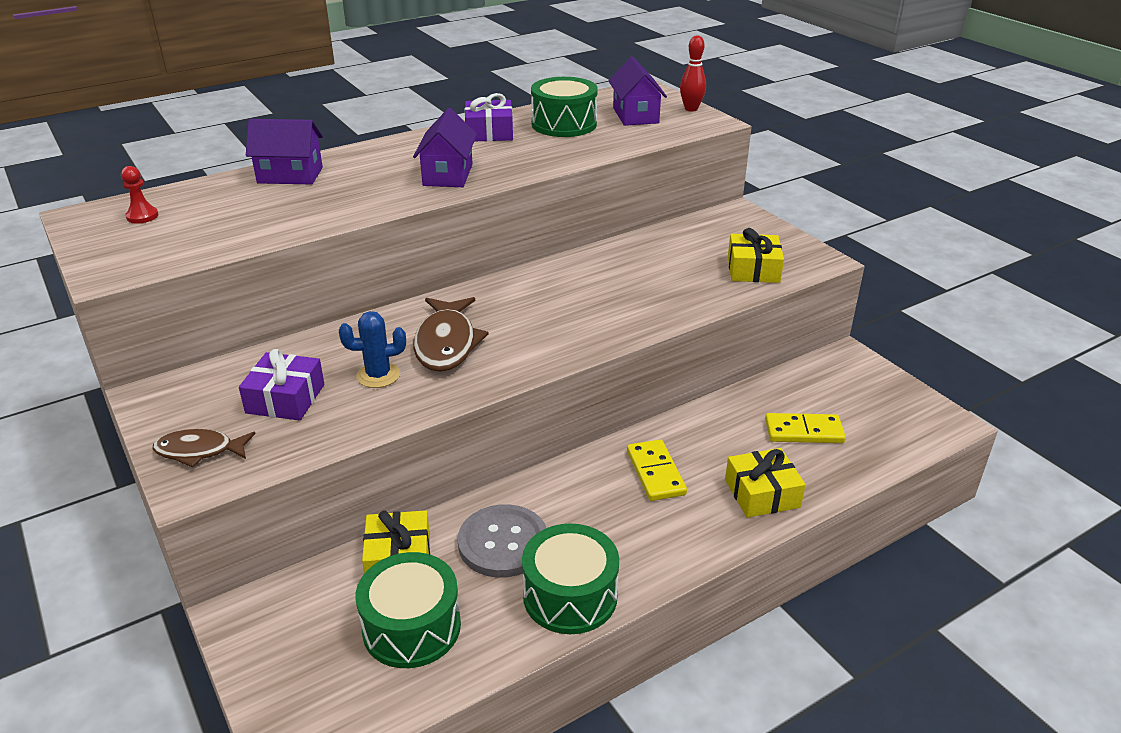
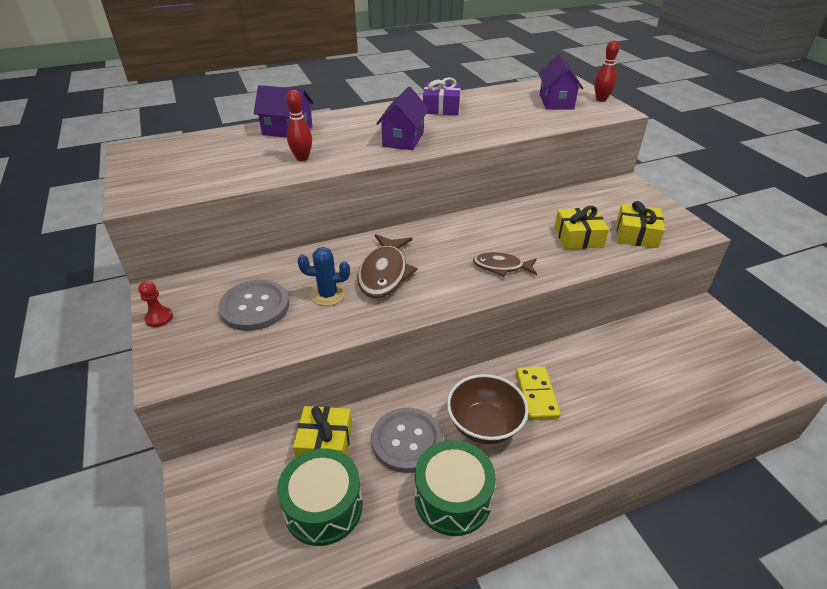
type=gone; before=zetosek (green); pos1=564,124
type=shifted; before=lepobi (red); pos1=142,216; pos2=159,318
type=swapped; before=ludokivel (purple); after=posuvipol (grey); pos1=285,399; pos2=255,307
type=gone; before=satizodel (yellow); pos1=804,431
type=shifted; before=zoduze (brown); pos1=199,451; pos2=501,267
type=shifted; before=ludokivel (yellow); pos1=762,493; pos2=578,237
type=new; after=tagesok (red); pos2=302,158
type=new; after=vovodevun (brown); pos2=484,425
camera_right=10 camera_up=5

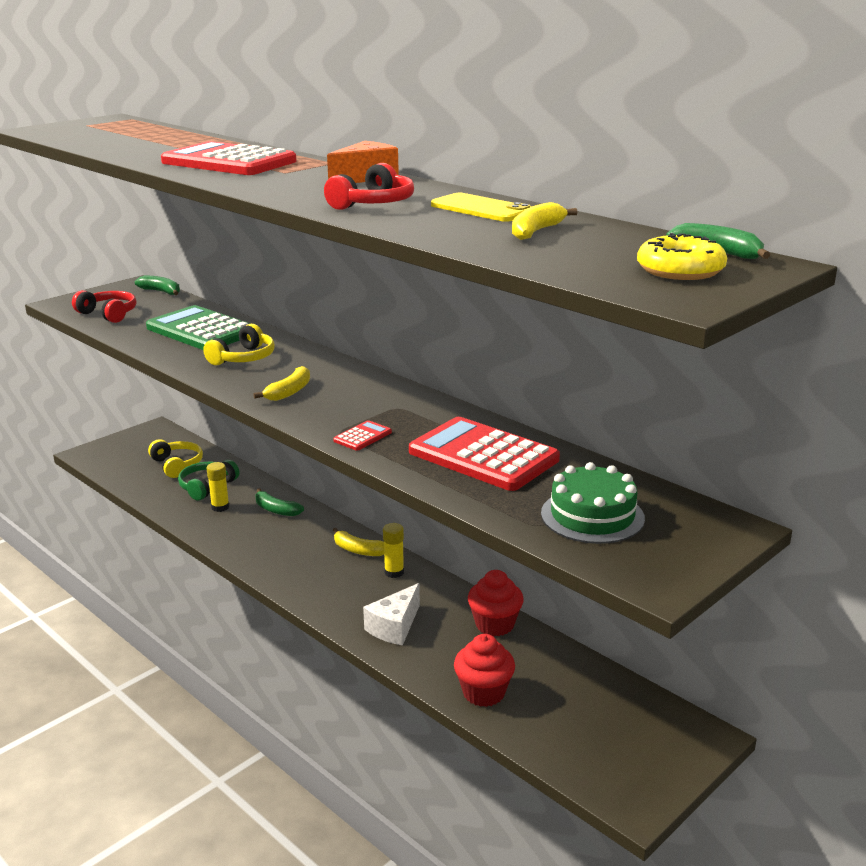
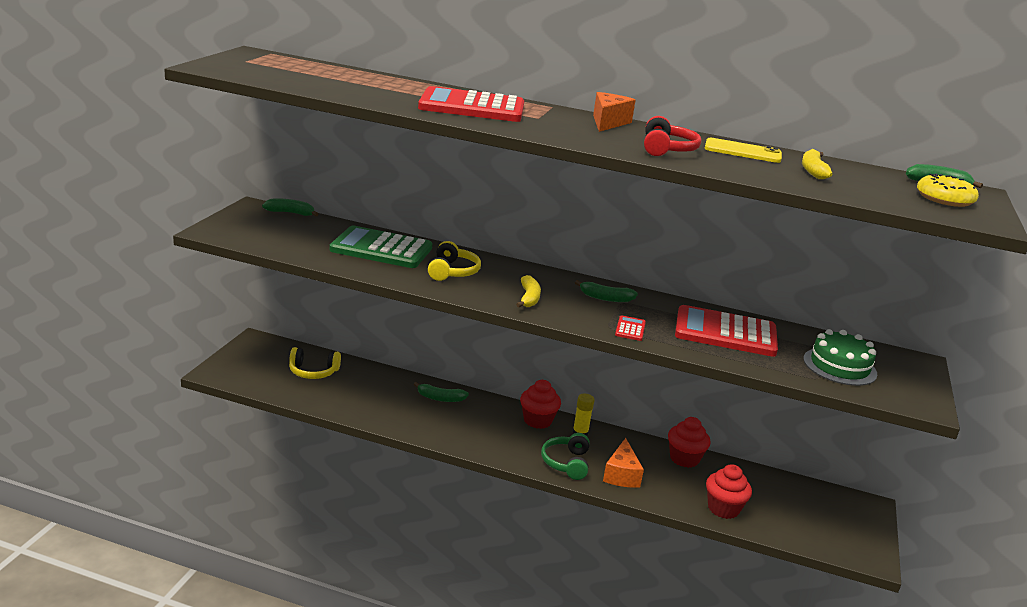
type=gone; before=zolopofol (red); pos1=108,314
type=rotated; before=zolopofol (yellow); pos1=177,465; pos2=313,372; turn=150
type=shifted; before=zolopofol (green); pos1=207,486; pos2=566,463
type=gone; before=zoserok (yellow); pos1=220,507
type=swapped; before=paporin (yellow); after=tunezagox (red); pos1=358,550; pos2=537,420
type=repainted; before=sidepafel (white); after=sidepafel (orange); pos1=394,627; pos2=621,475
type=new; after=paporin (green); pos2=605,298
camera_right=-30 camera_up=0

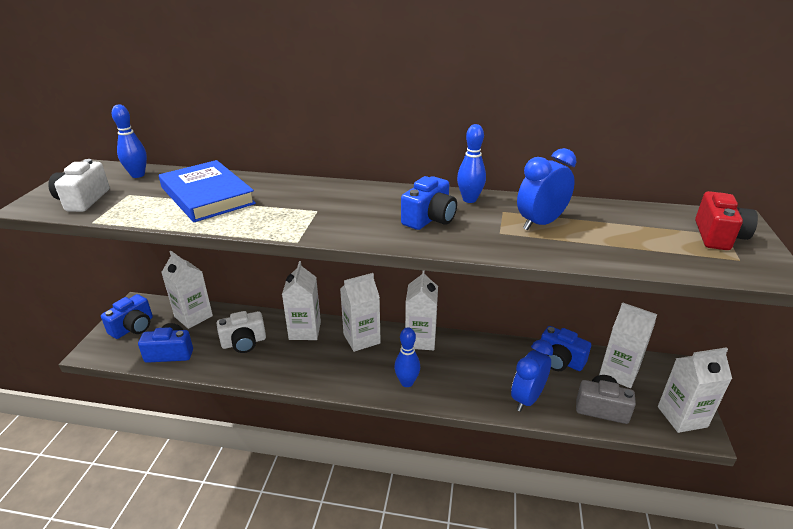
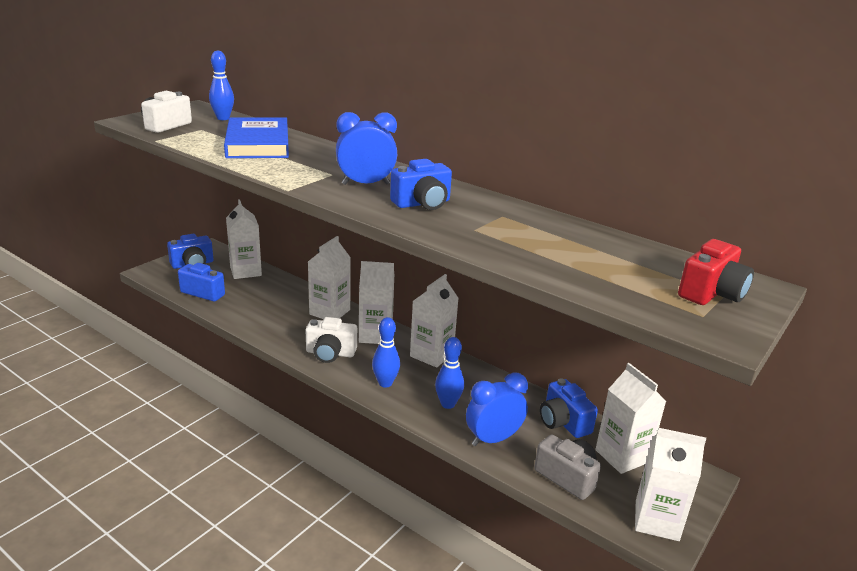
type=shifted; before=tagesok (blue); pos1=469,199; pos2=448,404
type=shifted; before=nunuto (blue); pos1=540,223; pos2=366,184
type=shifted; before=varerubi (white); pos1=244,342; pos2=330,353
camera_right=25 camera_up=-5

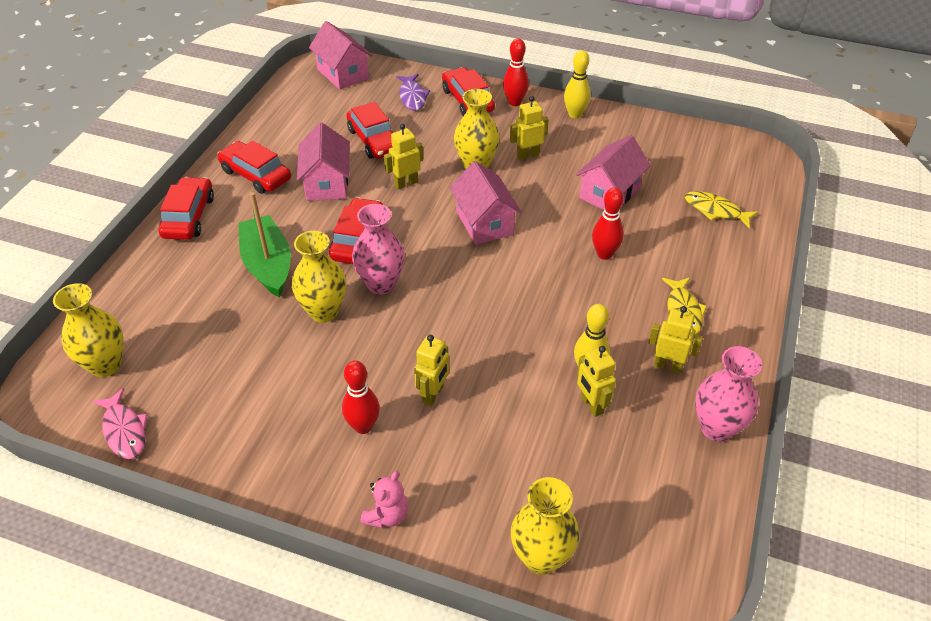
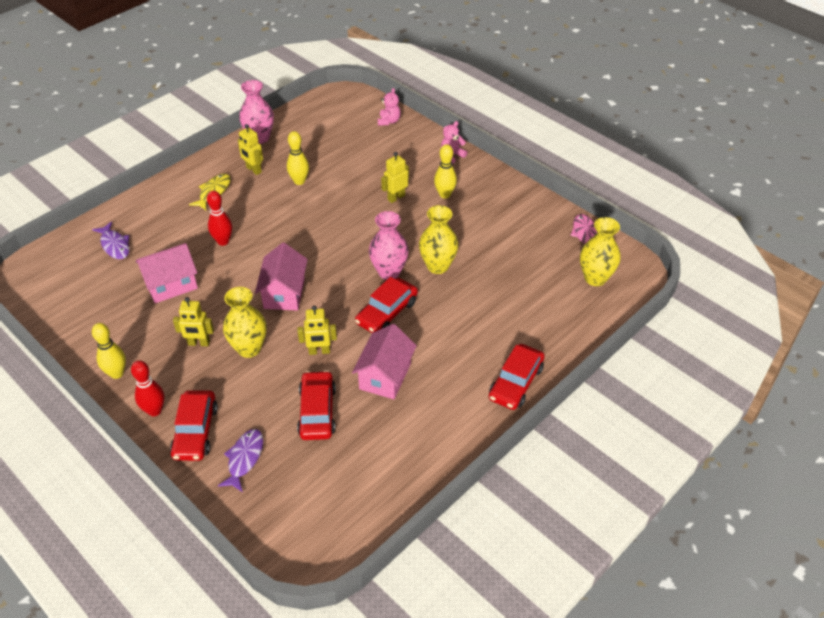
type=gone; before=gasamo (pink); pos1=343,74
type=gone; before=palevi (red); pos1=256,175
type=repainted; before=zoduze (yellow); after=zoduze (purple); pos1=715,210; pos2=115,245
type=gone; before=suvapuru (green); pos1=268,265
type=gone; before=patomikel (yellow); pos1=591,405
type=repainted; before=tagesok (red); after=tagesok (yellow); pos1=363,426; pos2=444,195
type=swapped; before=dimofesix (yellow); after=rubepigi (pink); pos1=541,557; pos2=389,121
camera_right=-155 camera_up=0

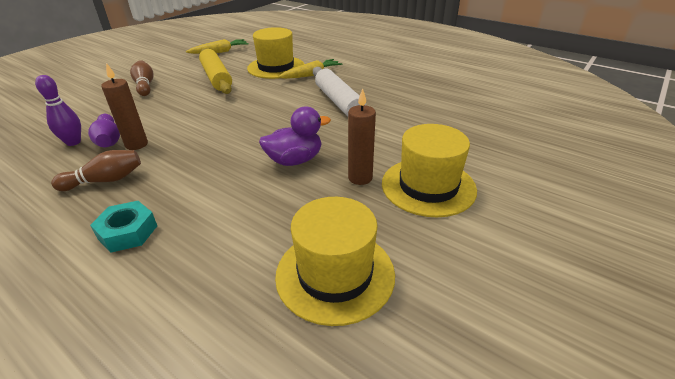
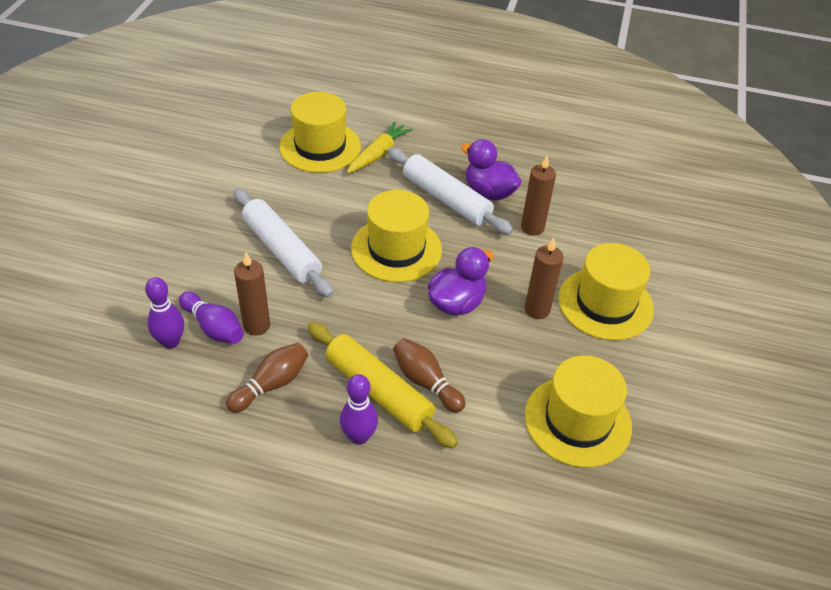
type=gone; before=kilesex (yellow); pos1=219,52
type=shifted; before=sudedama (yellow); pos1=216,78; pos2=378,391
type=shifted; before=tagesok (brown); pos1=145,86; pos2=426,382
type=swapped; before=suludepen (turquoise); after=tagesok (purple); pos1=128,232; pos2=359,437
type=new; after=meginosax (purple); pos2=489,192
type=new; after=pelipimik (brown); pos2=532,228
type=new; after=sudedama (white); pos2=282,250
type=new; after=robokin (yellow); pos2=396,249
camera_right=-25 camera_up=10

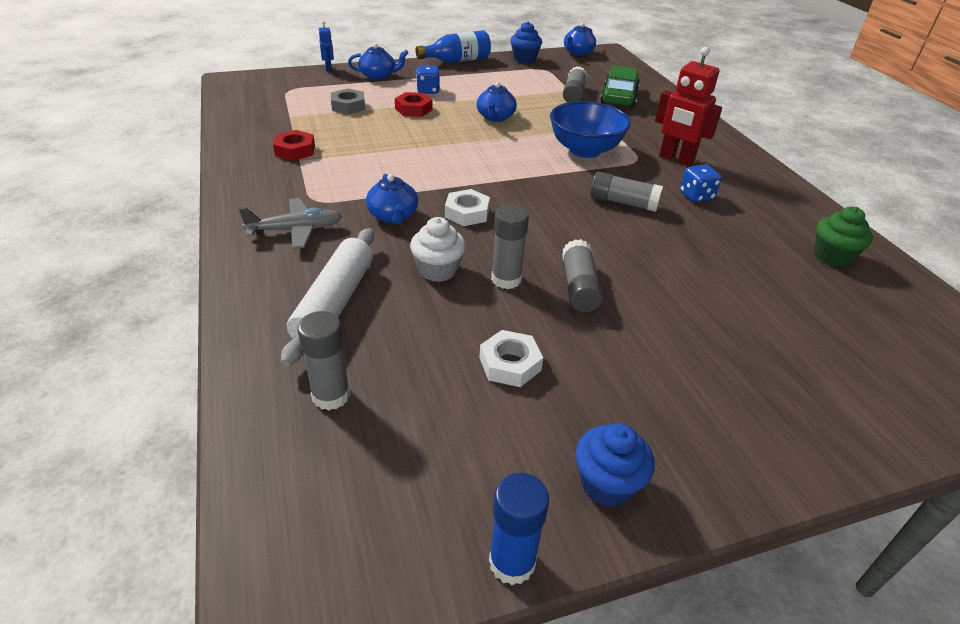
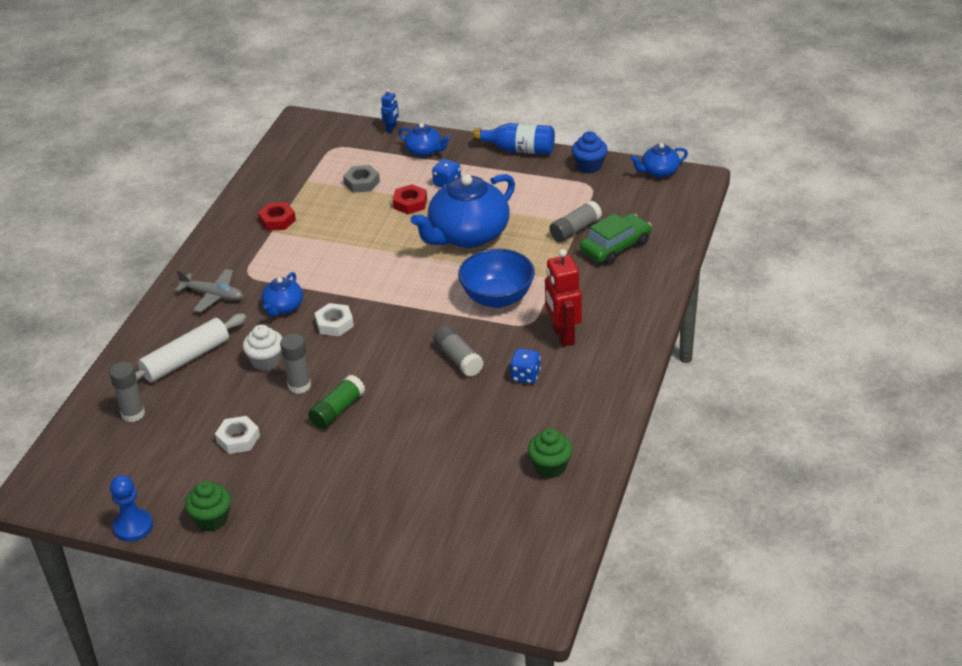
type=scaled; before=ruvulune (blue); pos1=495,117; pos2=468,235; scale=2.05
type=repainted; before=zoserok (grey); after=zoserok (green); pos1=579,287; pos2=337,410
type=repainted; before=tunezagox (blue); after=tunezagox (green); pos1=607,484; pos2=212,519
type=swapped; before=zoserok (blue); after=lepobi (blue); pos1=512,562; pos2=133,526
camera_right=40 camera_up=0

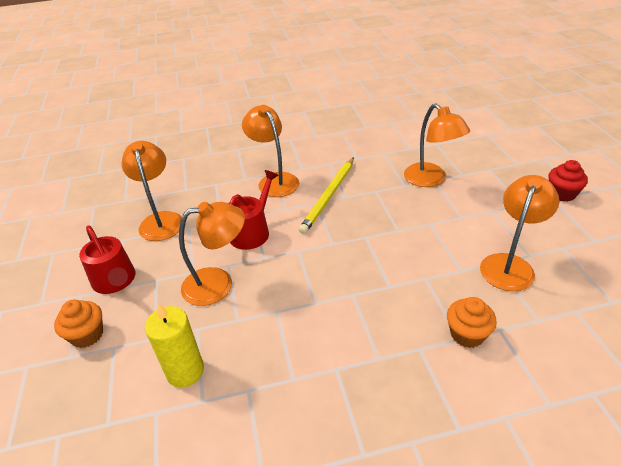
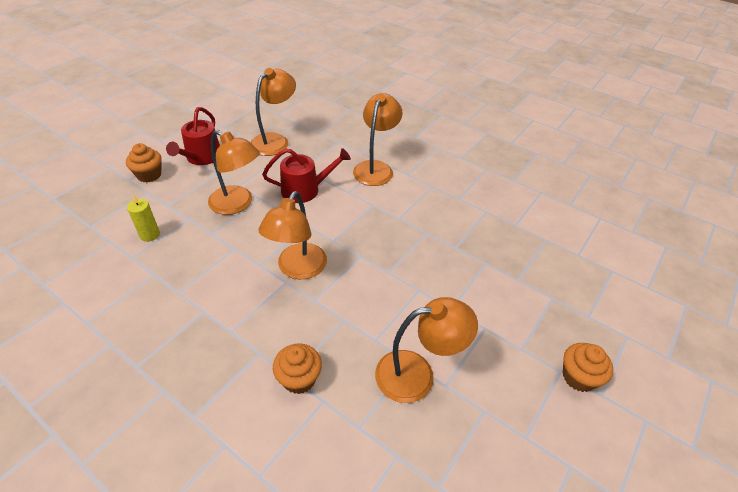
type=shifted; before=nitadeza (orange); pos1=431,180; pos2=298,269
type=gone; before=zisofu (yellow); pos1=329,196
type=repainted; before=tunezagox (red); after=tunezagox (orange); pos1=562,194; pos2=578,377
type=scaled; before=pelipimik (yellow); pos1=185,371; pos2=150,235; scale=0.65
camera_right=45 camera_up=5

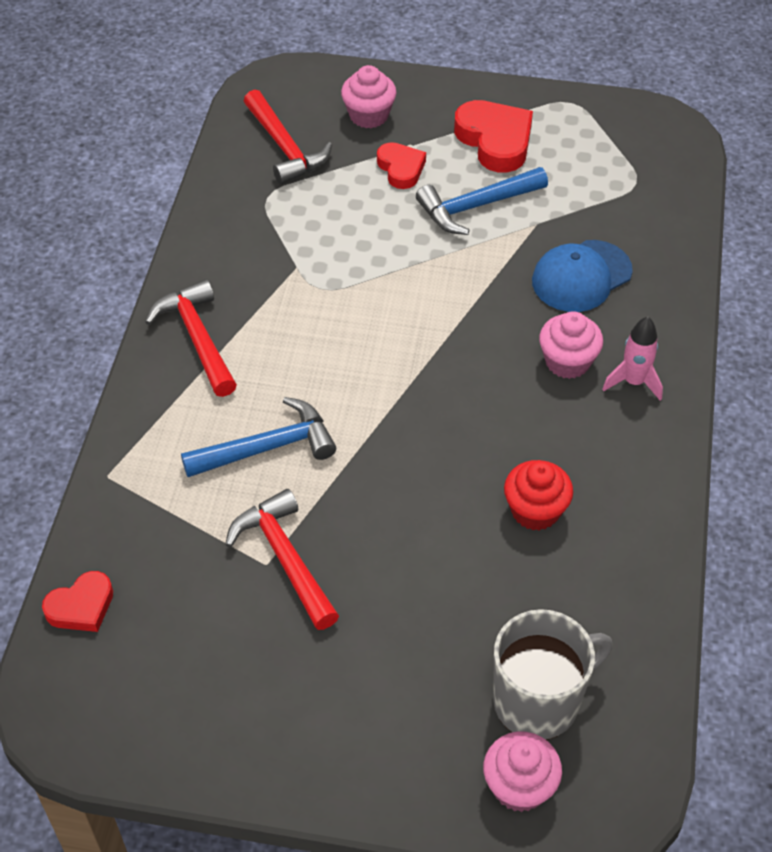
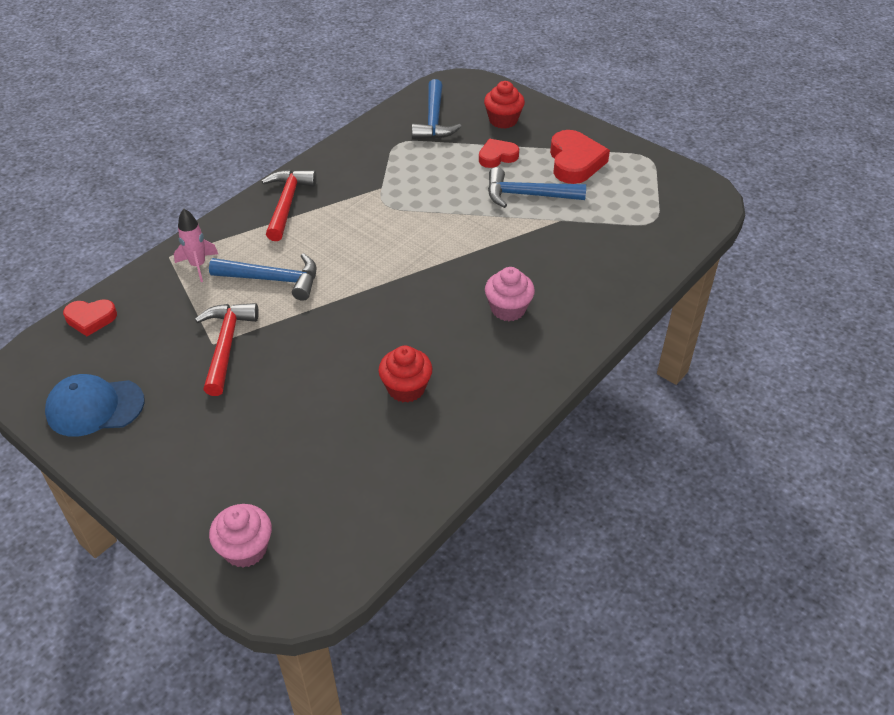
type=repainted; before=tunezagox (pink); after=tunezagox (red); pos1=369,115; pos2=503,120
type=repainted; before=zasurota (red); after=zasurota (blue); pos1=285,148; pos2=434,120
type=rotated; before=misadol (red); pos1=401,168; pos2=497,156; turn=-120
type=shifted; before=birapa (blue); pos1=581,276; pos2=95,407
type=shifted; before=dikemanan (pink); pos1=633,382; pos2=198,265
type=gone; before=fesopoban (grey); pos1=538,701
camera_right=30 camera_up=-5

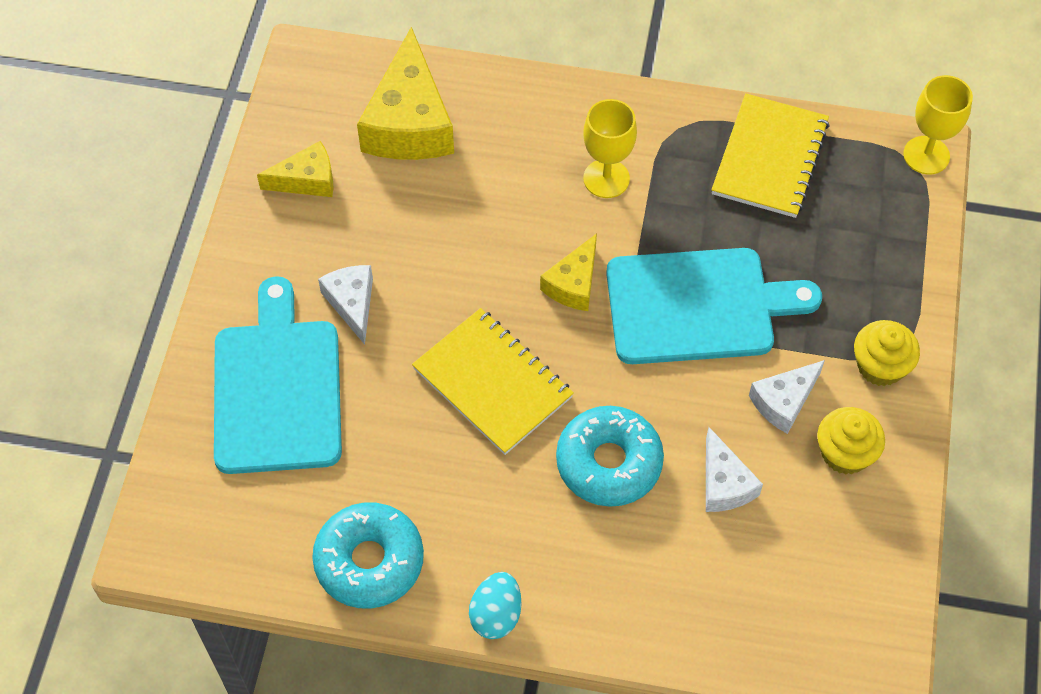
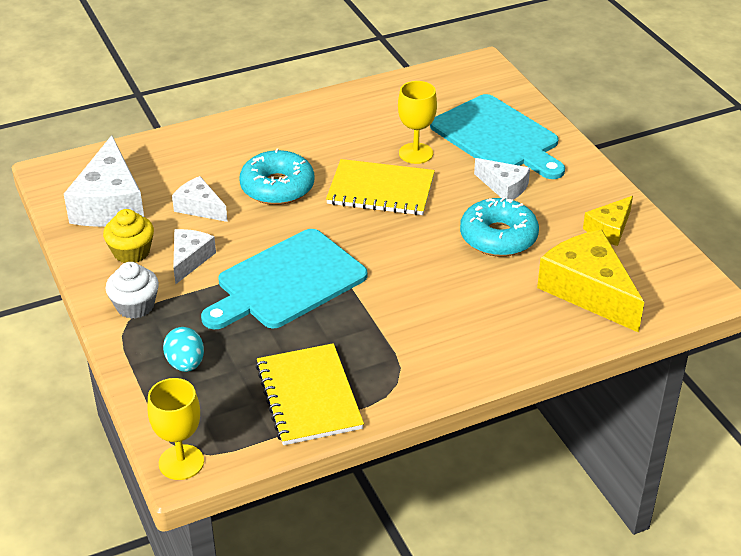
type=shifted; before=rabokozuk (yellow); pos1=606,178; pos2=416,153
type=gone; before=sidepafel (yellow); pos1=574,284
type=repainted; before=tunezagox (yellow); after=tunezagox (white); pos1=880,366; pos2=135,306
type=shifted; before=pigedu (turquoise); pos1=369,561; pos2=498,237
type=shifted; before=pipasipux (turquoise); pos1=496,615; pos2=185,364
type=new; after=sidepafel (white); pos2=110,203
camera_right=145 camera_up=-20

